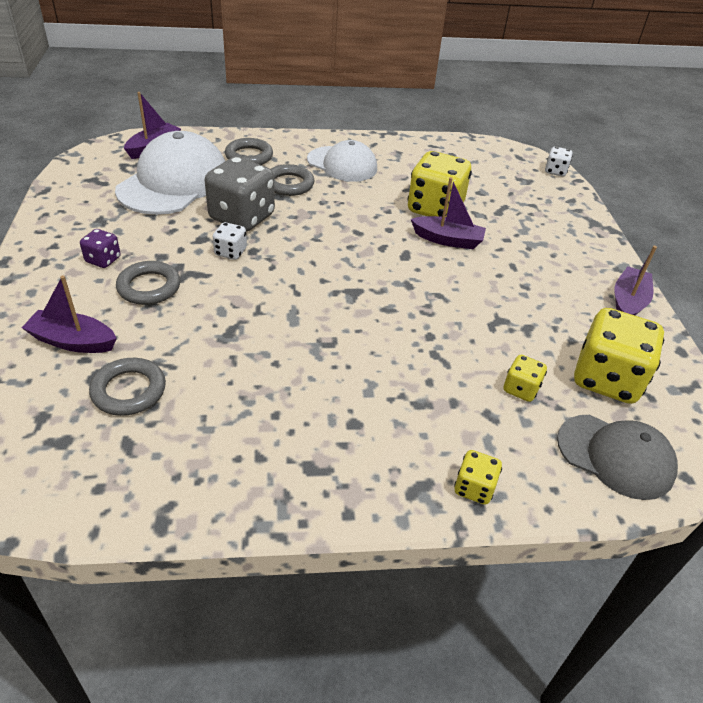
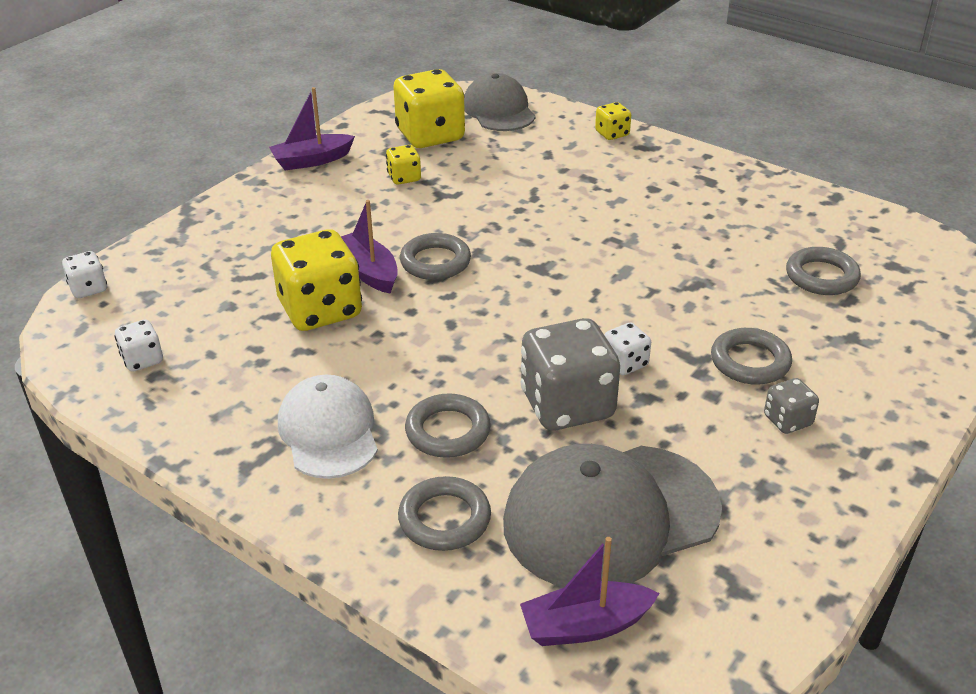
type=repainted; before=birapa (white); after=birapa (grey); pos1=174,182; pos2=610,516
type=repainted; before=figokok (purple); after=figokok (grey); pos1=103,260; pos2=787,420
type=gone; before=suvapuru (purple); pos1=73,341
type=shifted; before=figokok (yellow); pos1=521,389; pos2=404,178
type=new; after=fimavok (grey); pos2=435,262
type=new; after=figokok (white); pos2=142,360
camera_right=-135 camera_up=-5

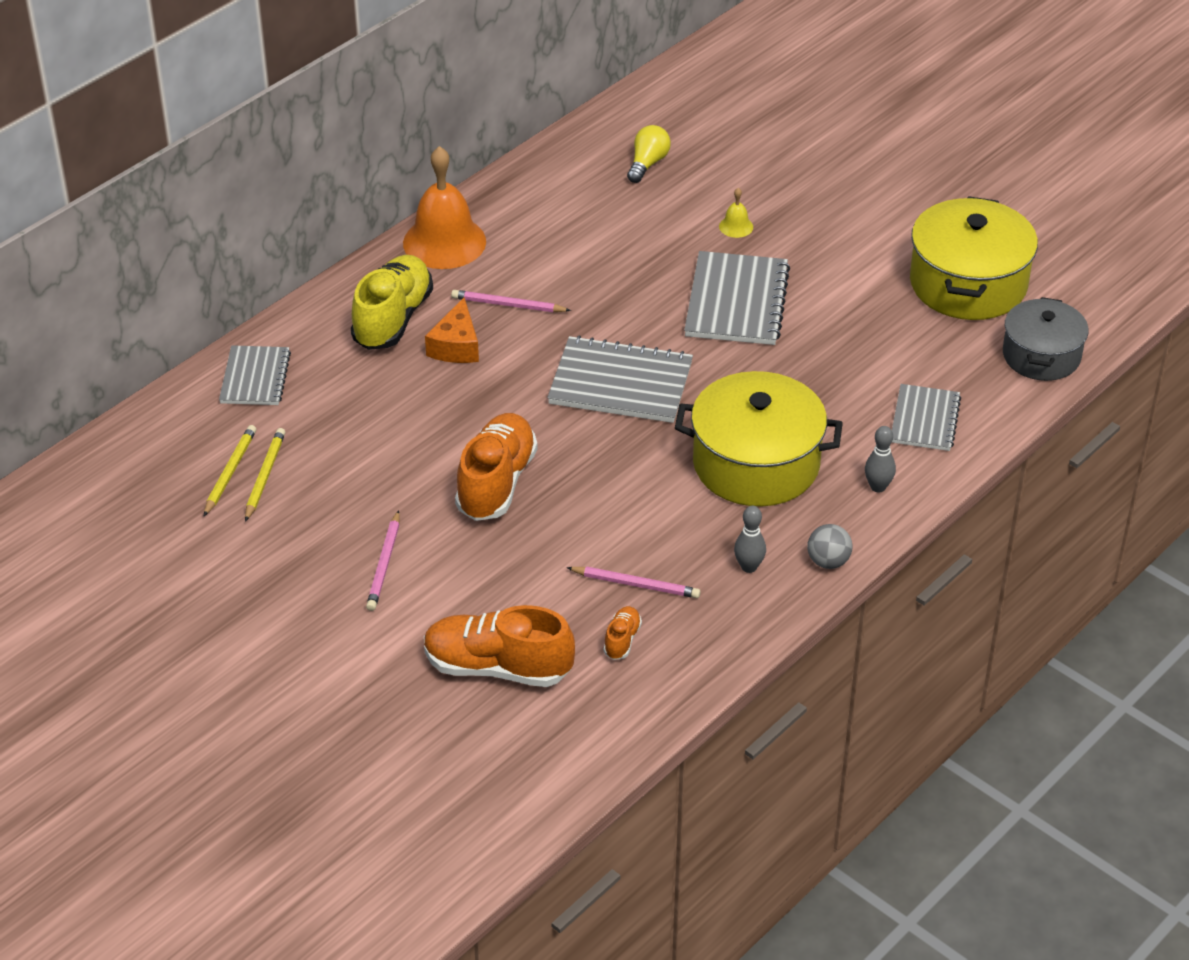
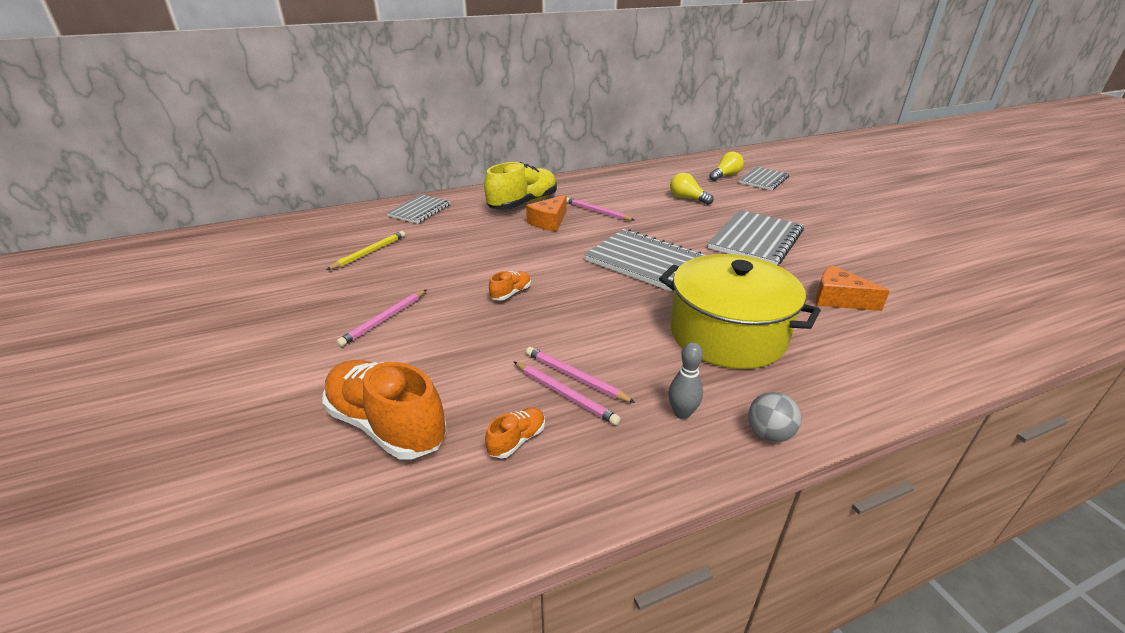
type=gone; before=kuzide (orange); pos1=444,242
type=gone; before=kuzide (yellow); pos1=736,226
type=gone; before=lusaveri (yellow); pos1=968,283
type=gone; before=lusaveri (grey); pos1=1041,356
type=shifted; before=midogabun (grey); pos1=925,420; pos2=763,180
type=scaled; before=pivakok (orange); pos1=496,483; pos2=511,293; scale=0.45
type=gone; before=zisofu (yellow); pos1=230,472
type=gone; before=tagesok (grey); pos1=878,487
type=new; after=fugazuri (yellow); pos2=687,199
type=new; after=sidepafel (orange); pos2=838,299
type=new; after=zisofu (pink); pos2=575,377
camera_right=25 camera_up=-10

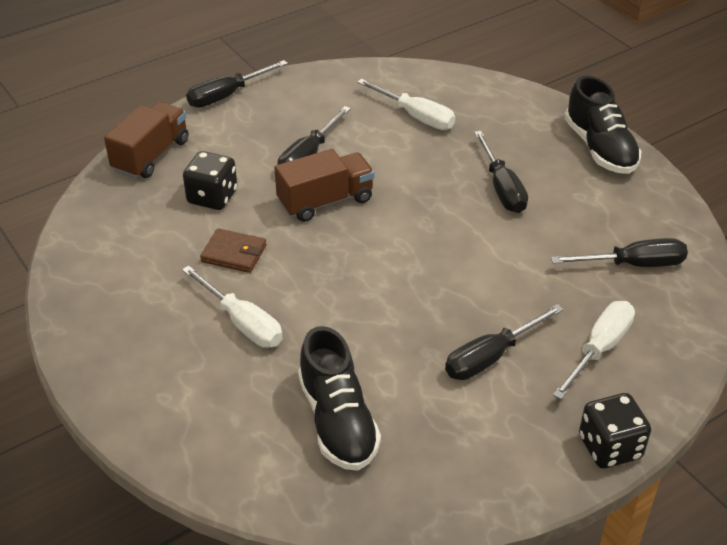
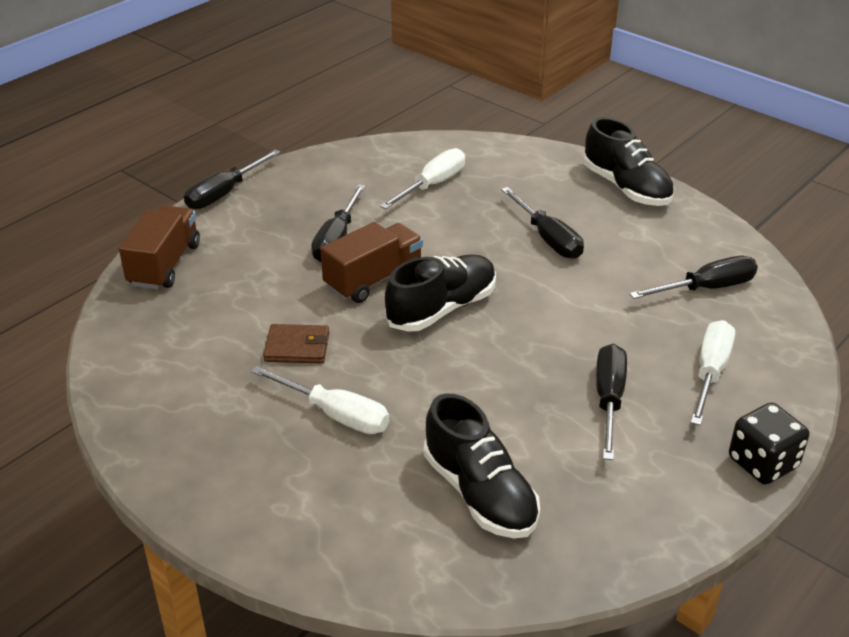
type=rotated; before=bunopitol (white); pos1=416,116; pos2=432,185; turn=-75
type=gone; before=figokok (black); pos1=212,197
type=rotated; before=bunopitol (black); pos1=491,357; pos2=609,400; turn=150
type=new; after=pivakok (black); pos2=442,309
camera_right=-15 camera_up=-5

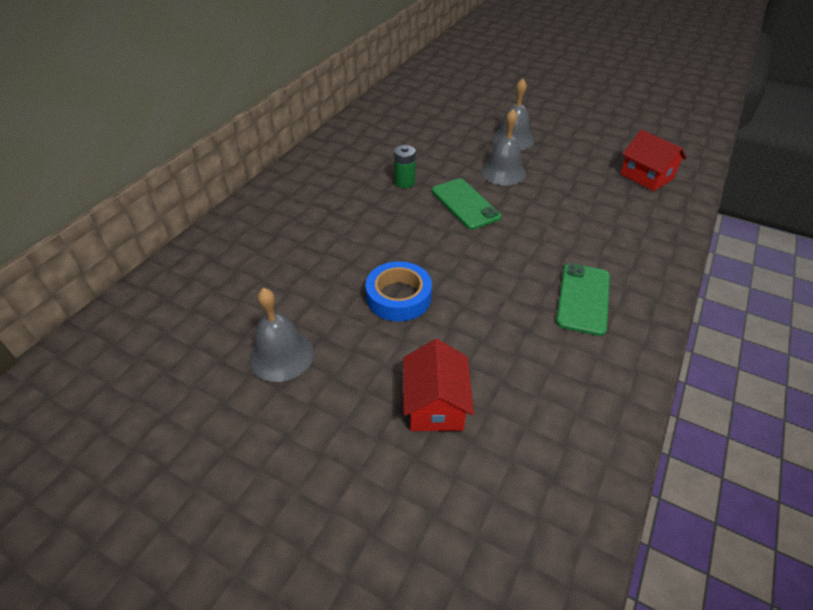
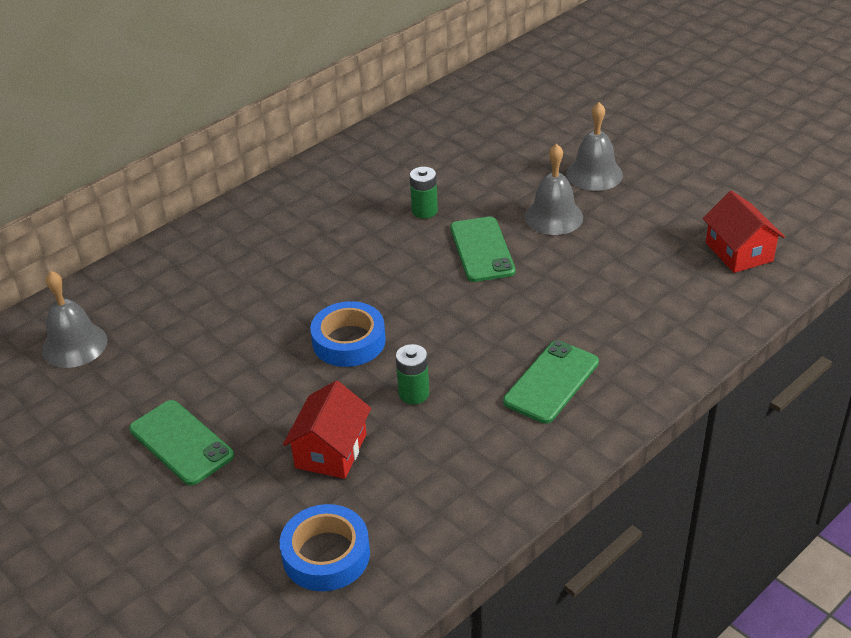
type=shifted; before=kuzide (grey); pos1=281,355; pos2=74,345
type=new; after=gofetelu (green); pos2=414,393
type=new; after=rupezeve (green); pos2=181,442
type=new; after=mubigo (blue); pos2=326,554
camera_right=20 camera_up=-5

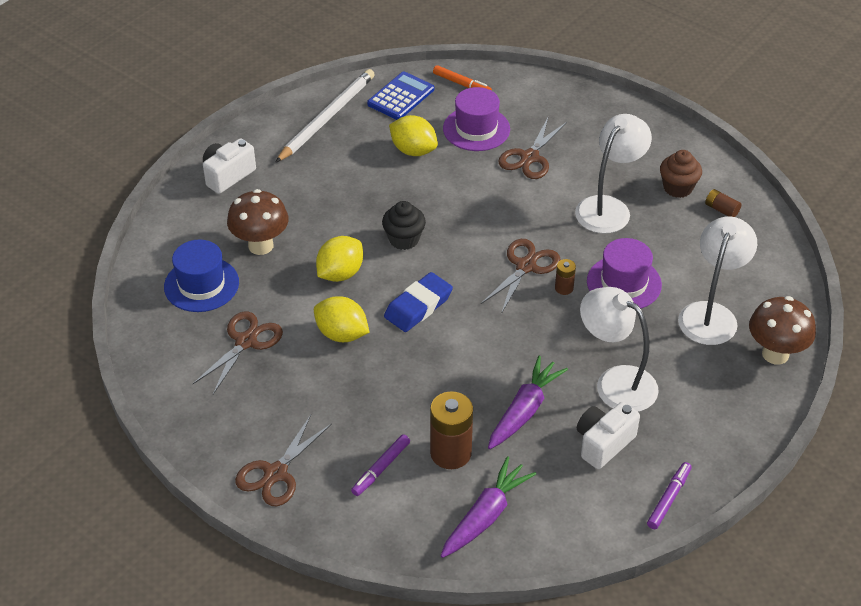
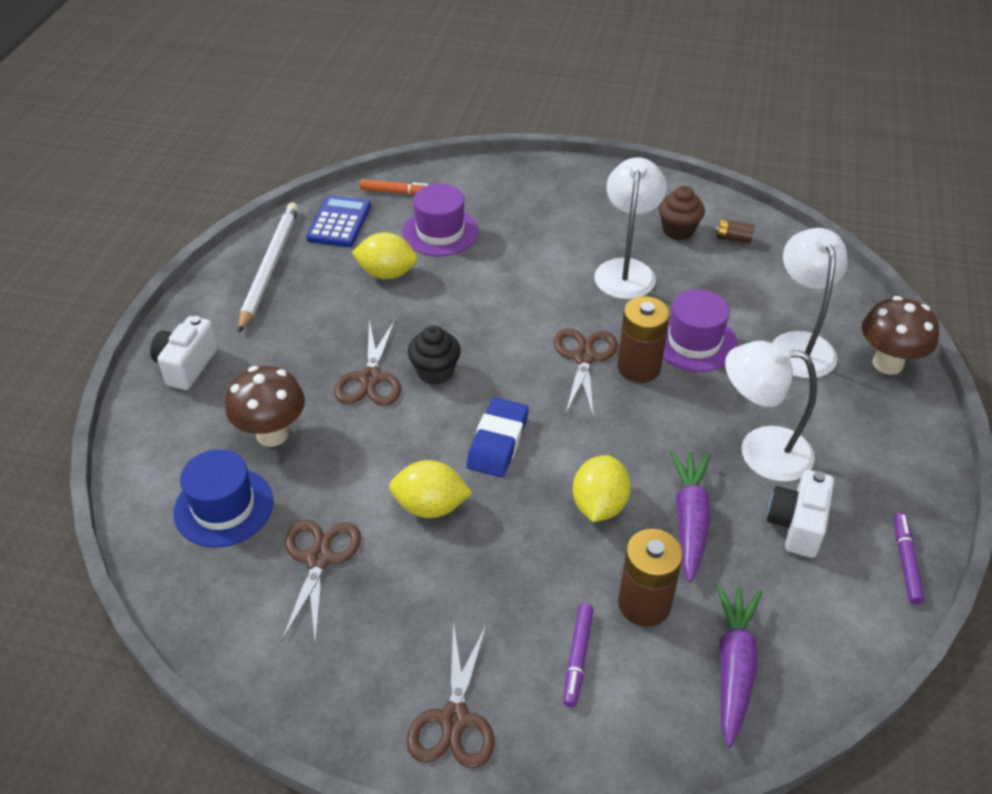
type=shifted; before=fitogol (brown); pos1=529,157; pos2=370,378
type=shifted; before=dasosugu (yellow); pos1=340,273; pos2=599,505
type=scaled; before=gofetelu (brown); pos1=564,288; pos2=638,367; scale=2.01
camera_right=-25 camera_up=0

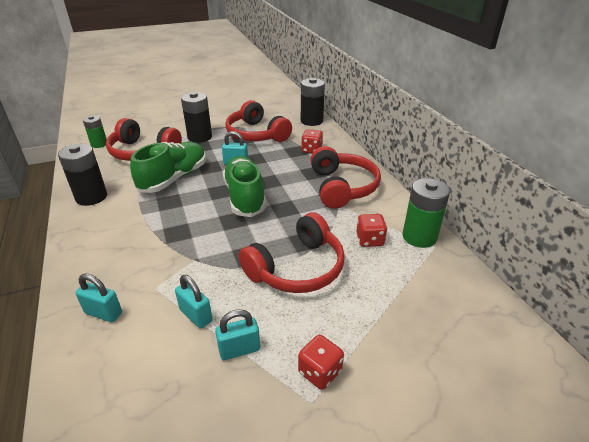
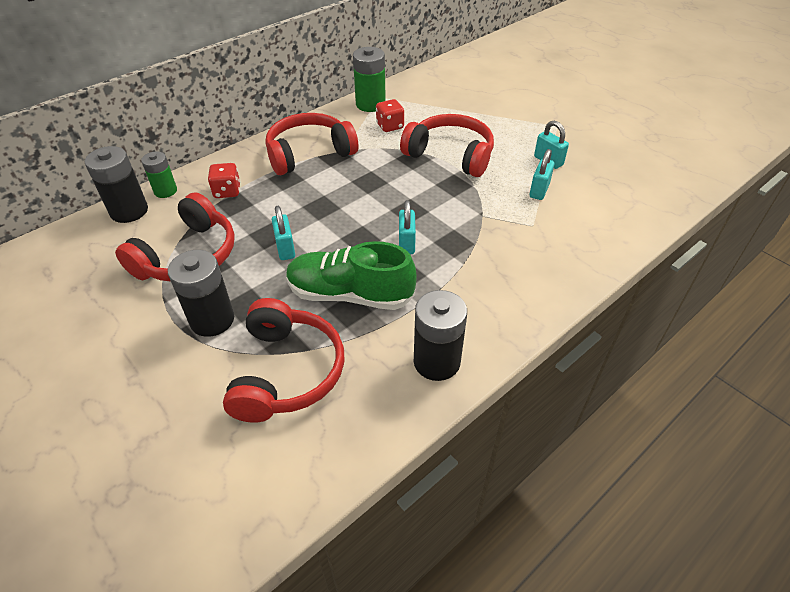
type=shifted; before=gofetelu (green); pos1=99,144; pos2=165,191
type=gone; before=pivakok (green); pos1=245,197
type=shifted; before=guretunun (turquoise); pos1=103,313; pos2=406,243
type=gone; before=figokok (red); pos1=320,372
camera_right=-110 camera_up=10

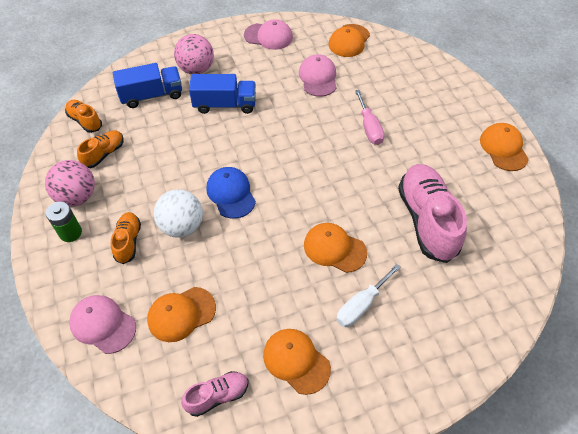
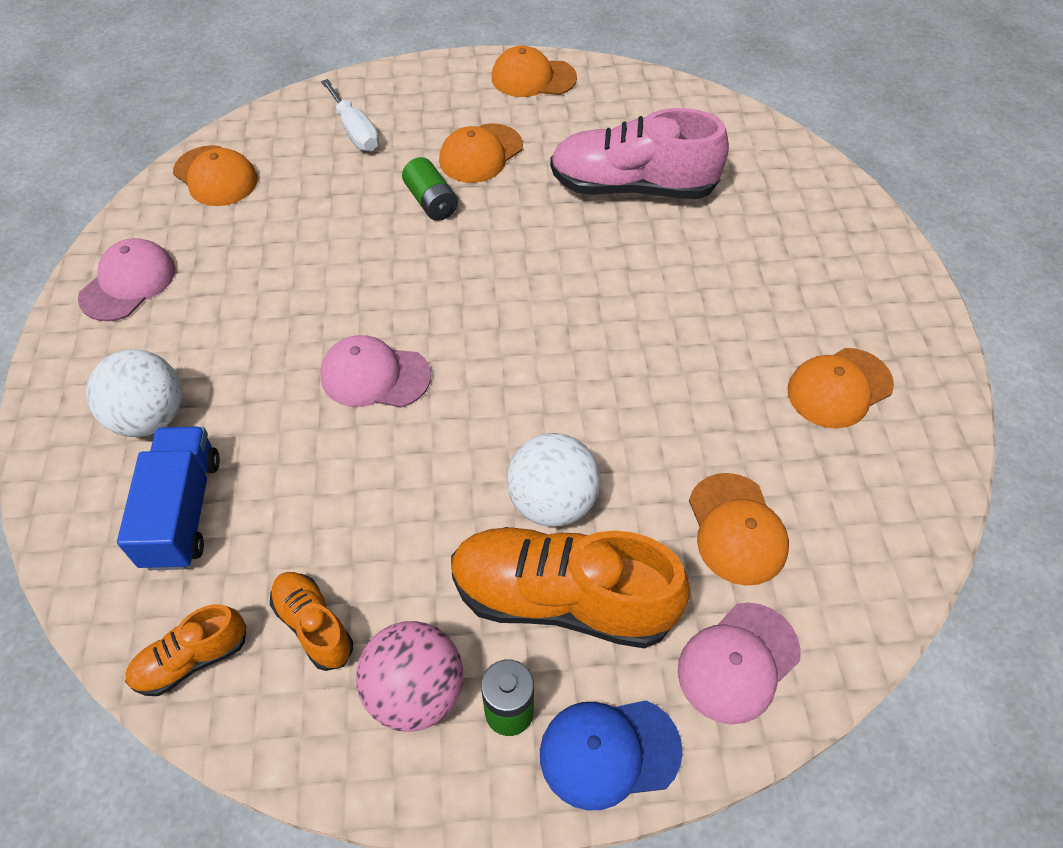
type=repainted; before=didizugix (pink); after=didizugix (white); pos1=196,69; pos2=150,418
type=shifted; before=birapa (pink); pos1=318,78; pos2=375,376
type=gone; before=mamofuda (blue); pos1=225,104
type=swapped; before=bunopitol (pink); after=gofetelu (green); pos1=369,127; pos2=431,202
type=shifted; before=birapa (blue); pos1=231,193; pos2=609,752
type=scaled; before=pivakok (orange); pos1=128,241; pos2=562,599; scale=1.98
type=shifted; before=birapa (orange); pos1=334,248; pos2=480,154
type=shifted; before=bunopitol (white); pos1=361,305; pos2=355,131
type=gone; before=pivakok (pink); pos1=217,396
camera_right=-75 camera_up=0

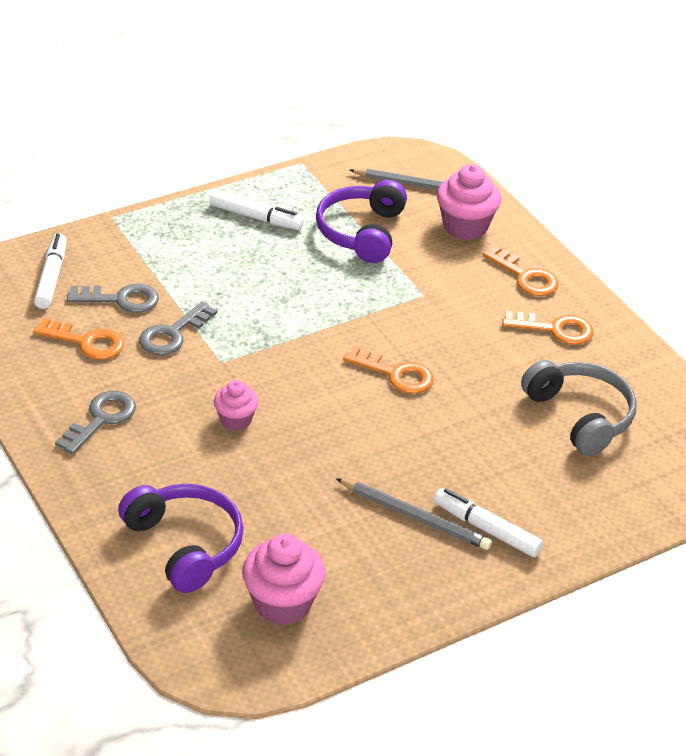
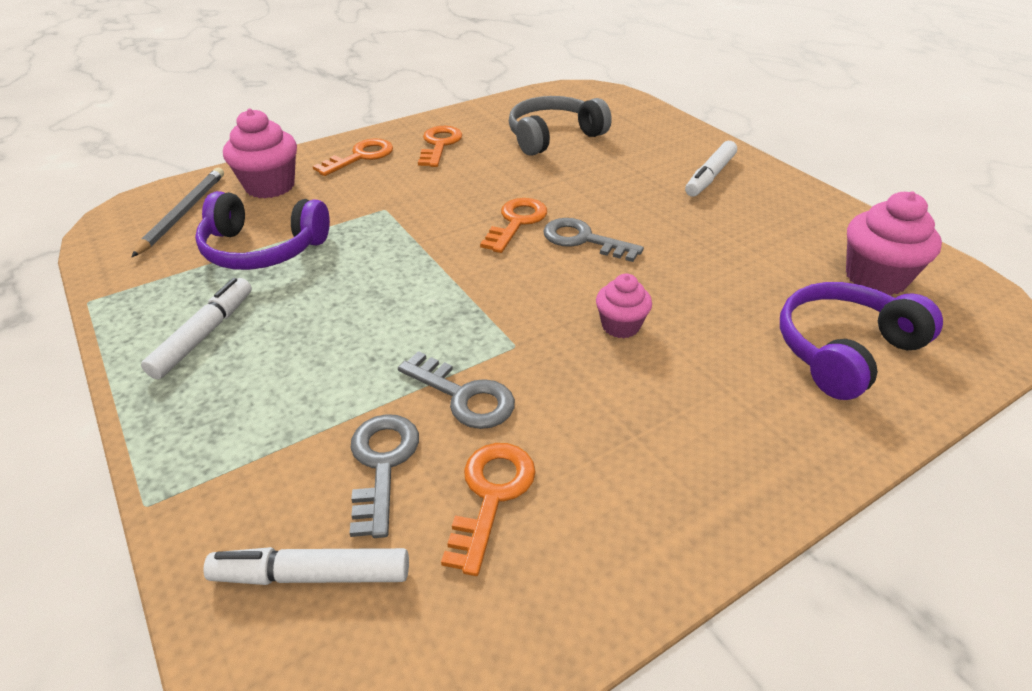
type=shifted; before=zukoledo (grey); pos1=101,419; pos2=583,240
type=gone; before=zisofu (grey); pos1=415,517
camera_right=-90 camera_up=0

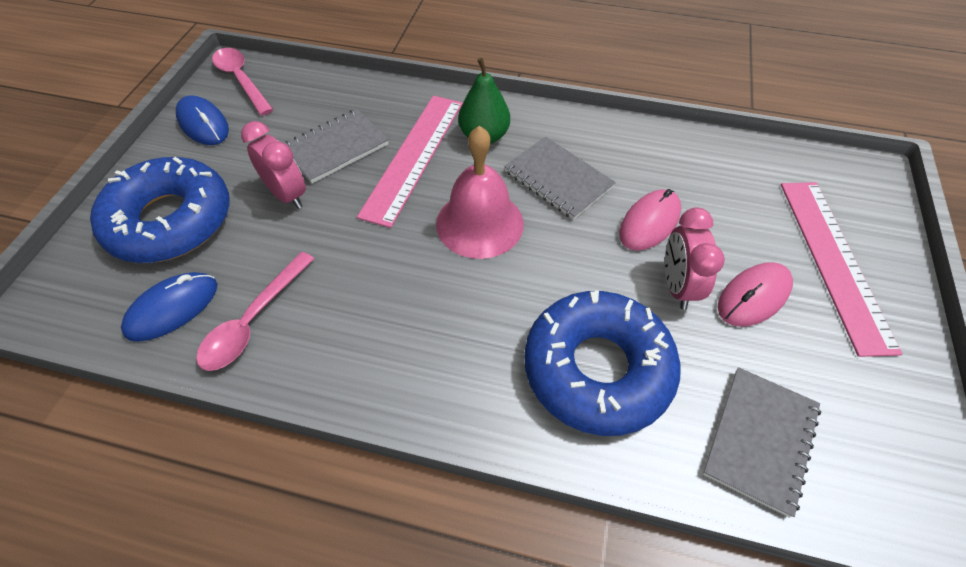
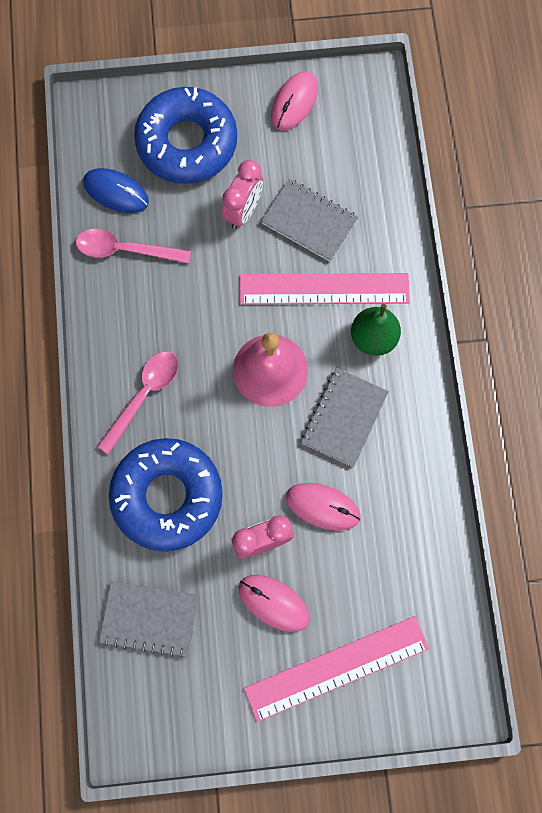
type=shifted; before=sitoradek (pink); pos1=241,80; pos2=144,396
type=repainted; before=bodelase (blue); after=bodelase (pink); pos1=203,124; pos2=294,102
camera_right=70 camera_up=20

